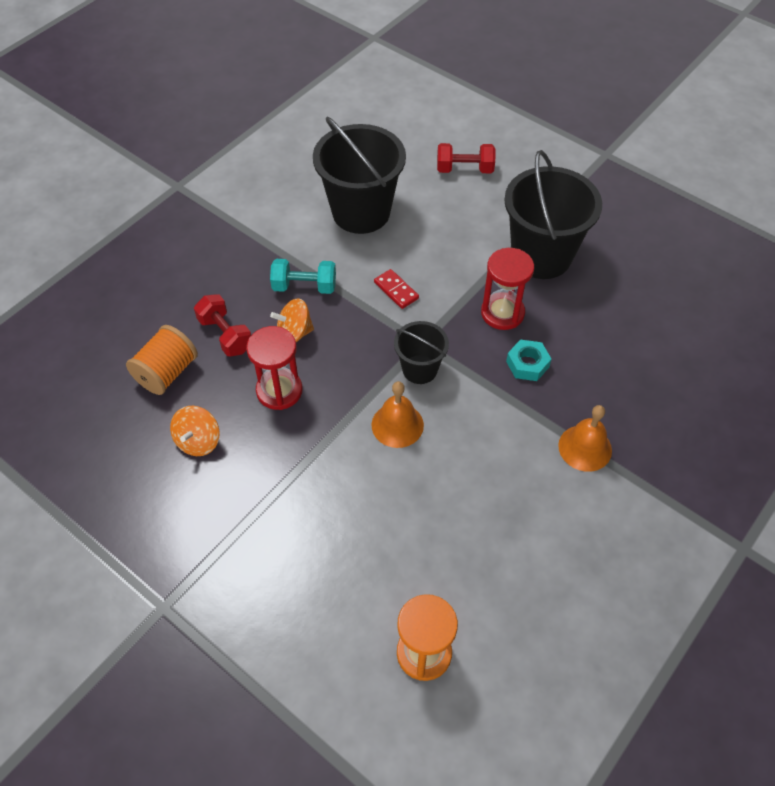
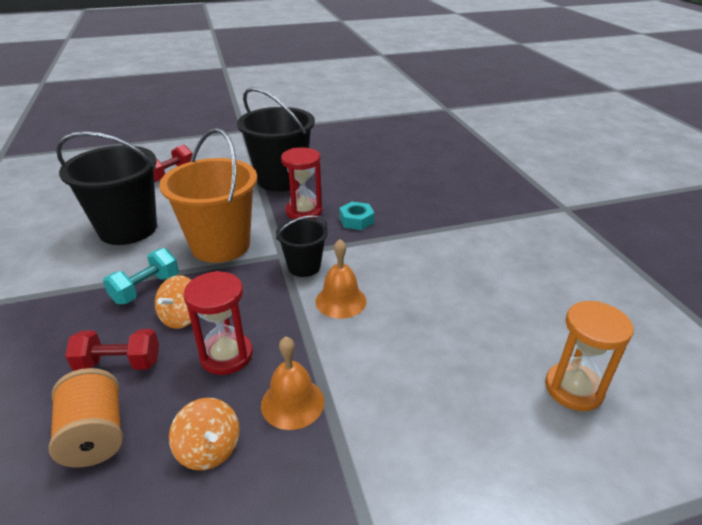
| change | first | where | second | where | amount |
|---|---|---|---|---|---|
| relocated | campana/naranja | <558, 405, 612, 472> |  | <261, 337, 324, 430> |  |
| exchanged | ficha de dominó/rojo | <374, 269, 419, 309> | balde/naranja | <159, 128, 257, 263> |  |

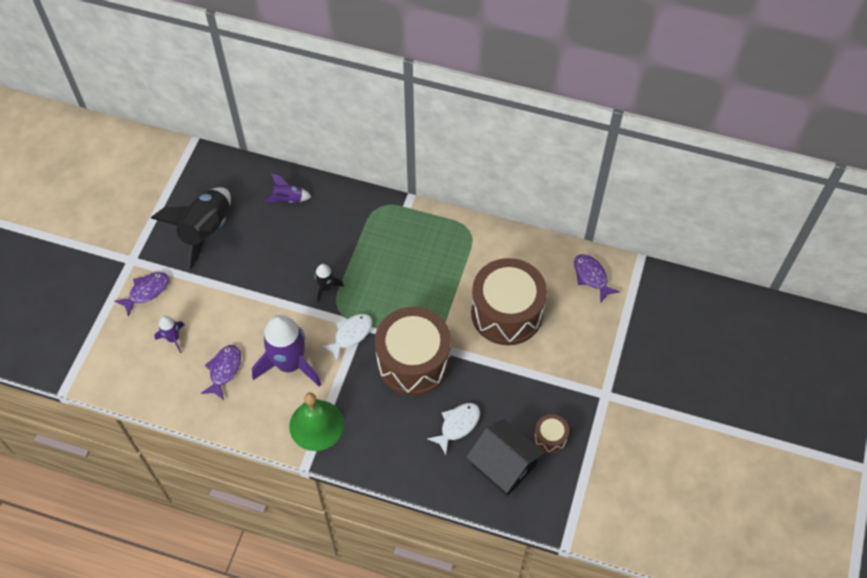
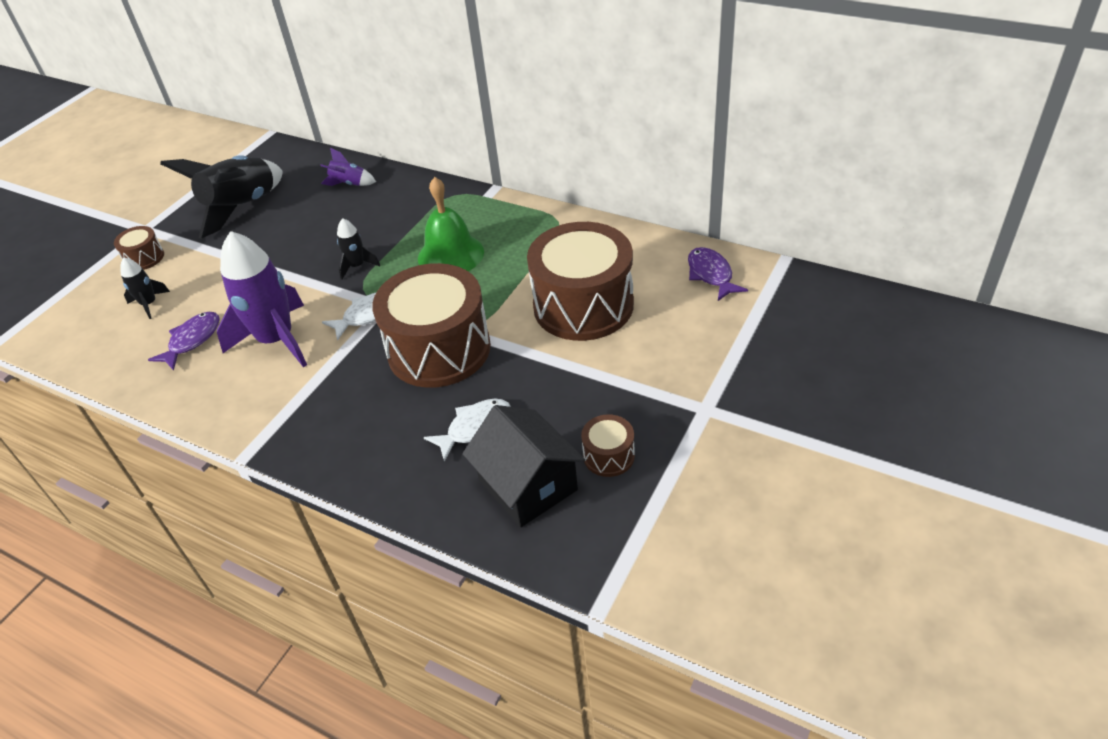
| change | first | where | second | where | amount |
|---|---|---|---|---|---|
| relocated | campana/verde | <289, 393, 344, 451> |  | <418, 177, 484, 271> |  |
| exchanged | pez/morado | <115, 272, 169, 317> | tambor/marrón | <114, 226, 164, 270> |  |
| colour | cohete/morado | <154, 316, 184, 353> | cohete/negro | <120, 258, 170, 319> |  |

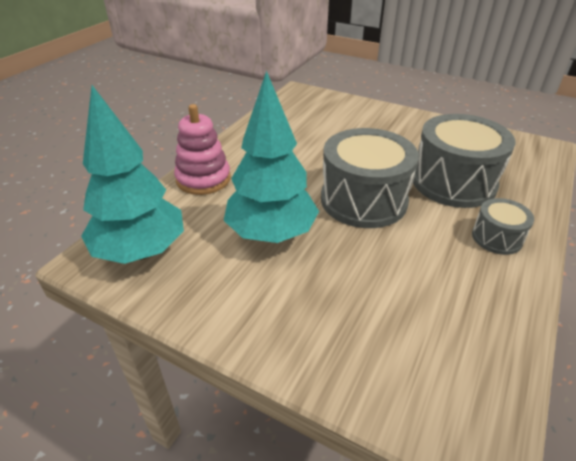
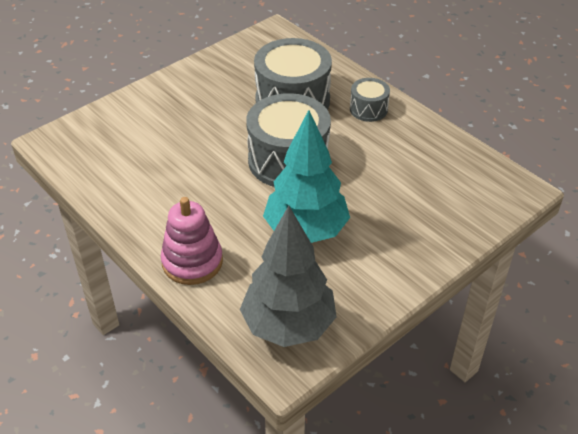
| change | first | where | second | where | amount |
|---|---|---|---|---|---|
| colour | árbol/turquesa | <81, 85, 184, 264> | árbol/gris | <240, 206, 337, 347> |  |

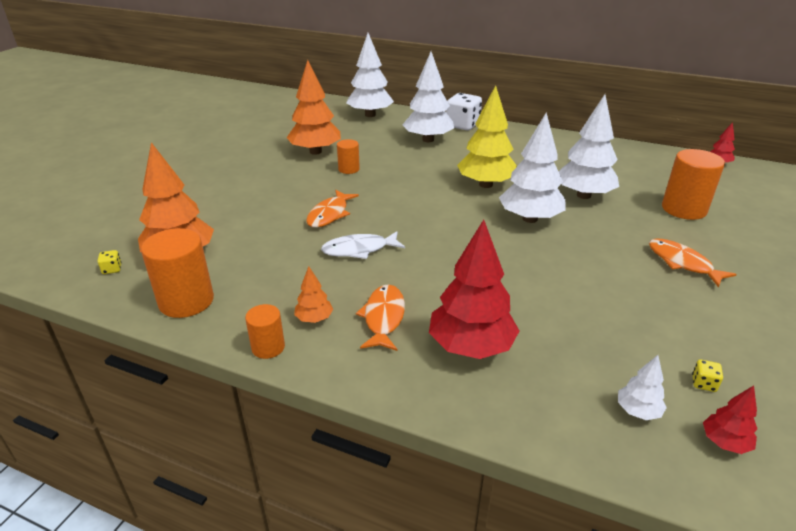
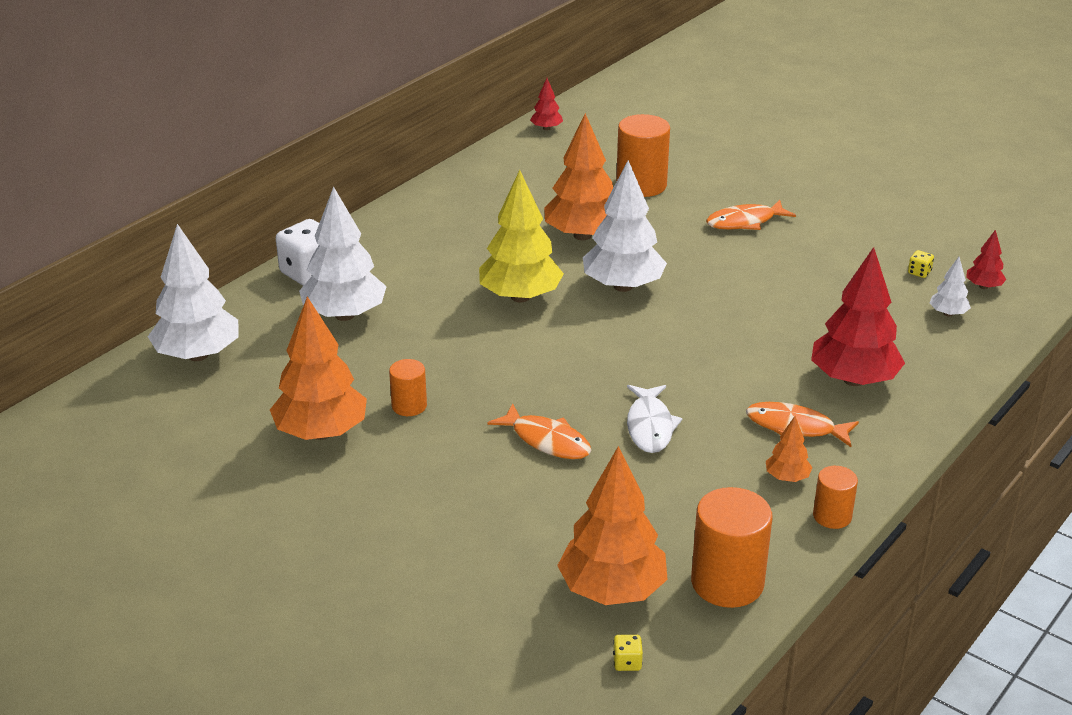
| change | first | where | second | where | amount |
|---|---|---|---|---|---|
| colour | árbol/blanco | <559, 94, 619, 199> | árbol/naranja | <544, 113, 613, 240> |  |

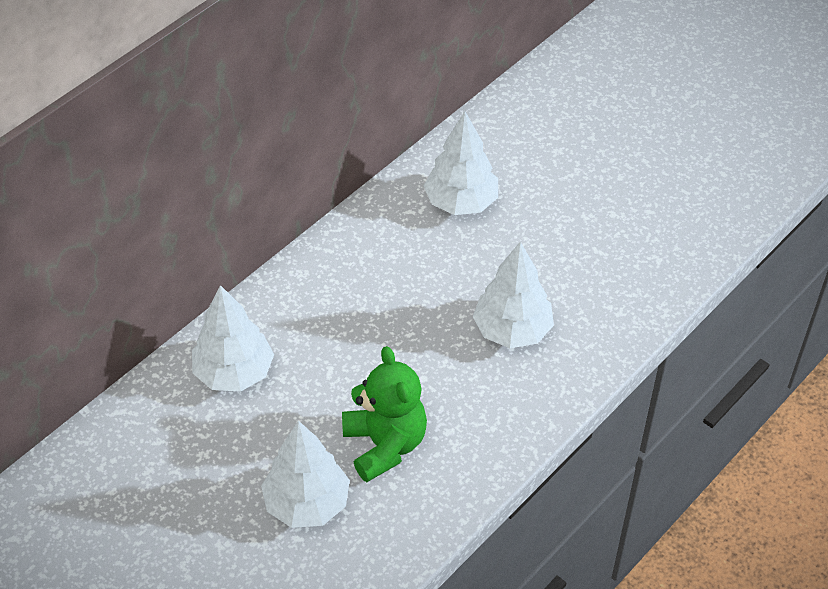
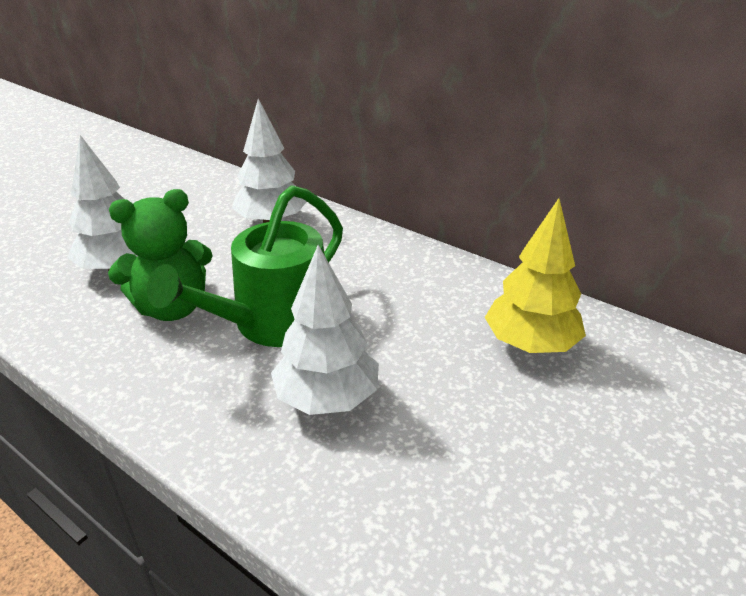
| change | first | where | second | where | amount |
|---|---|---|---|---|---|
| appeared |  |  | regadera/verde | <147, 185, 343, 347> |  |
| colour | árbol/blanco | <424, 111, 498, 215> | árbol/amarillo | <485, 198, 586, 353> |  |

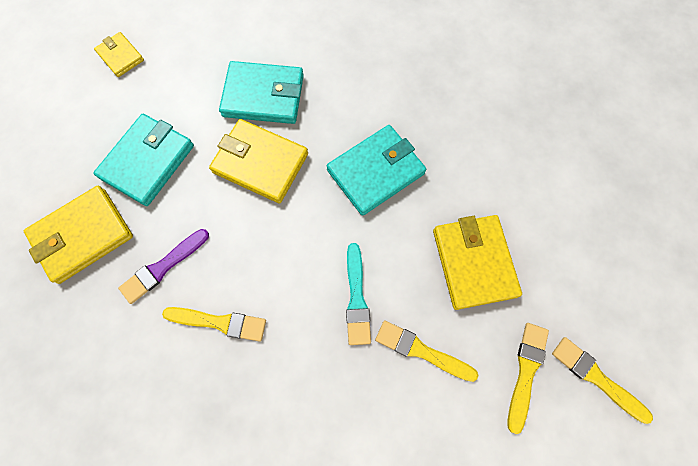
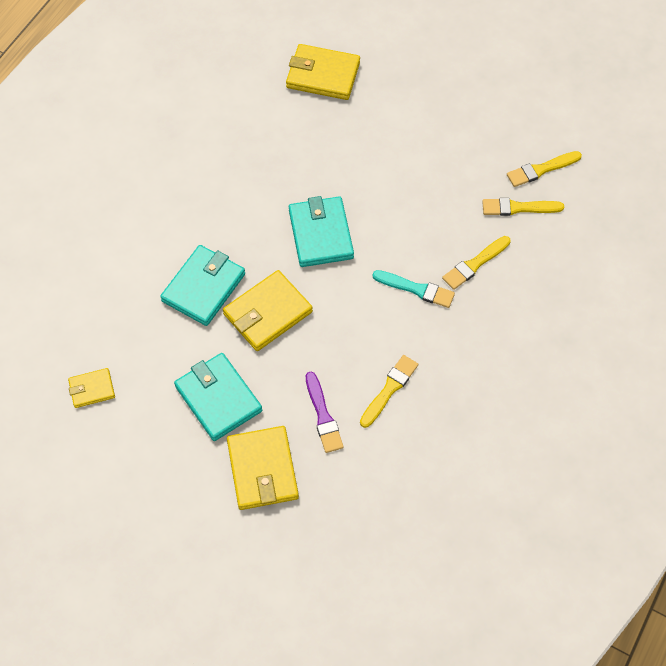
| change | first | where | second | where | amount |
|---|---|---|---|---|---|
| relocated | cartera/amarillo | <433, 215, 522, 310> |  | <286, 44, 360, 100> |  |
| spun | pincel/amarillo | <508, 323, 549, 434> |  | <482, 198, 564, 216> | 45 degrees counterclockwise |

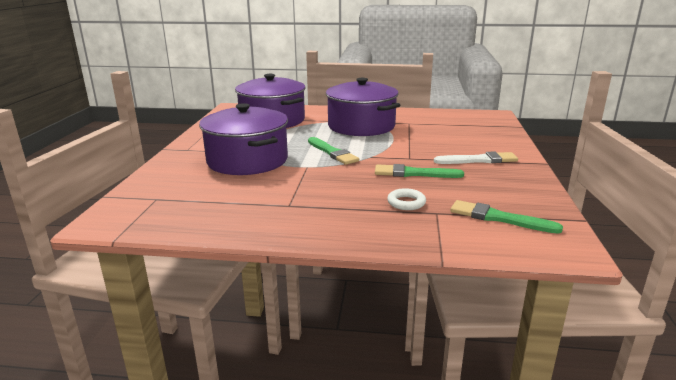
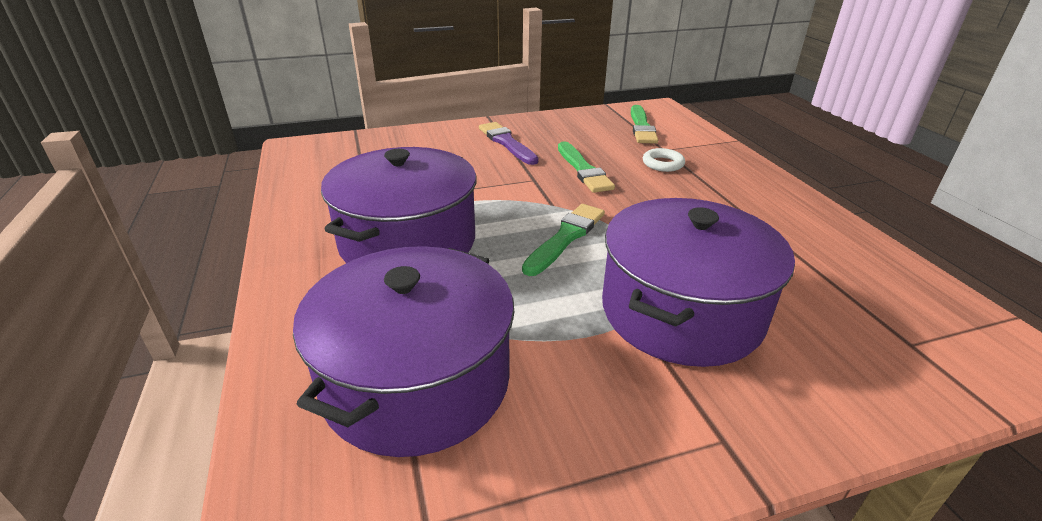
| change | first | where | second | where | amount |
|---|---|---|---|---|---|
| colour | pincel/blanco | <434, 151, 518, 164> | pincel/morado | <479, 122, 539, 165> |  |

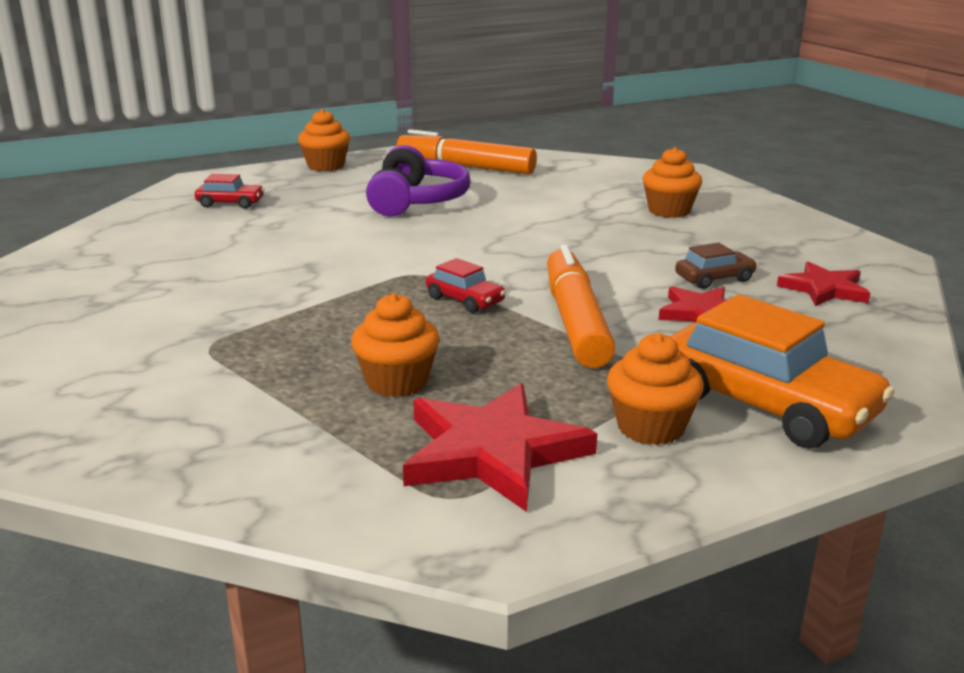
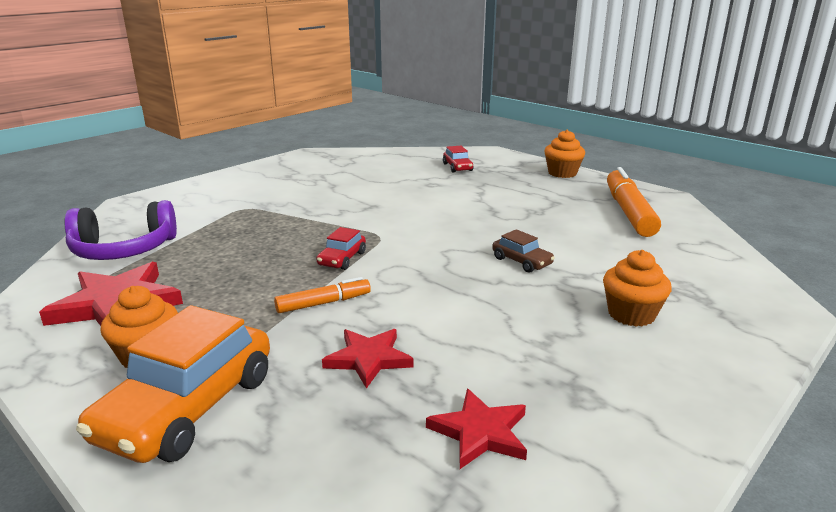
| change | first | where | second | where | amount |
|---|---|---|---|---|---|
| missing | magdalena/naranja | <351, 293, 440, 397> |  |  |  |
| relocated | auriculares/morado | <366, 145, 470, 216> |  | <64, 200, 177, 260> |  |
| relocated | coche/marrón | <675, 243, 757, 289> |  | <492, 229, 555, 273> |  |
| size | rotulador/naranja | <547, 244, 616, 368> |  | <274, 277, 371, 313> | x0.54 |

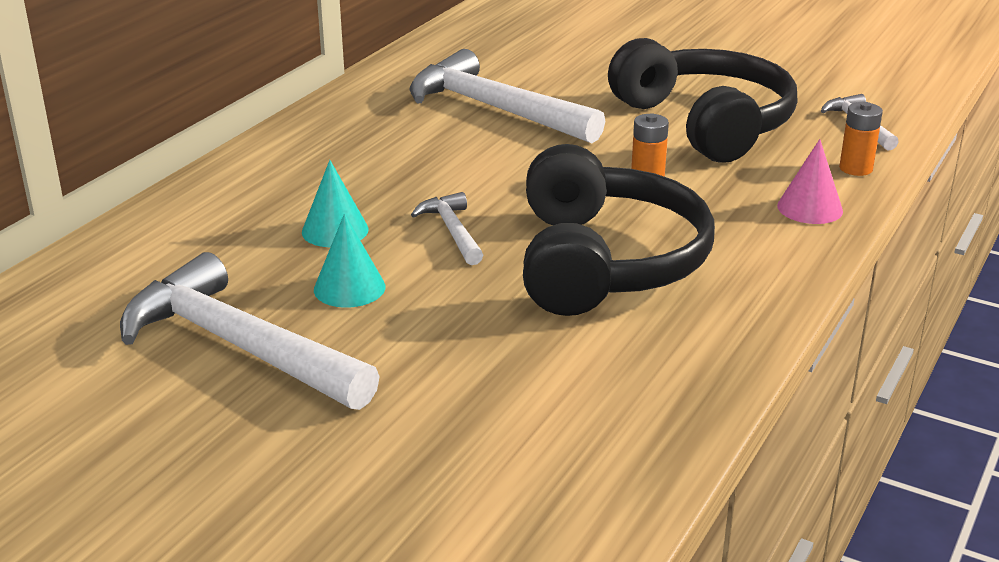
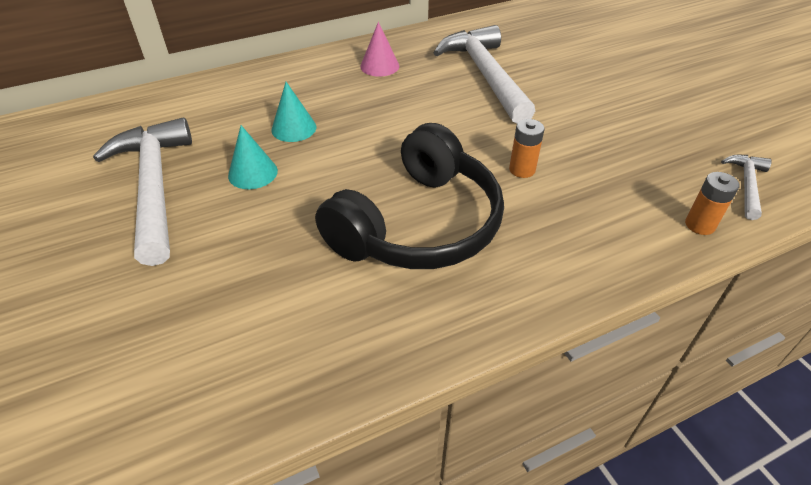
| change | first | where | second | where | amount |
|---|---|---|---|---|---|
| missing | martillo/blanco | <411, 192, 483, 265> |  |  |  |
| missing | auriculares/negro | <608, 38, 798, 163> |  |  |  |
| relocated | cono/rosa | <777, 139, 843, 224> |  | <360, 22, 399, 77> |  |

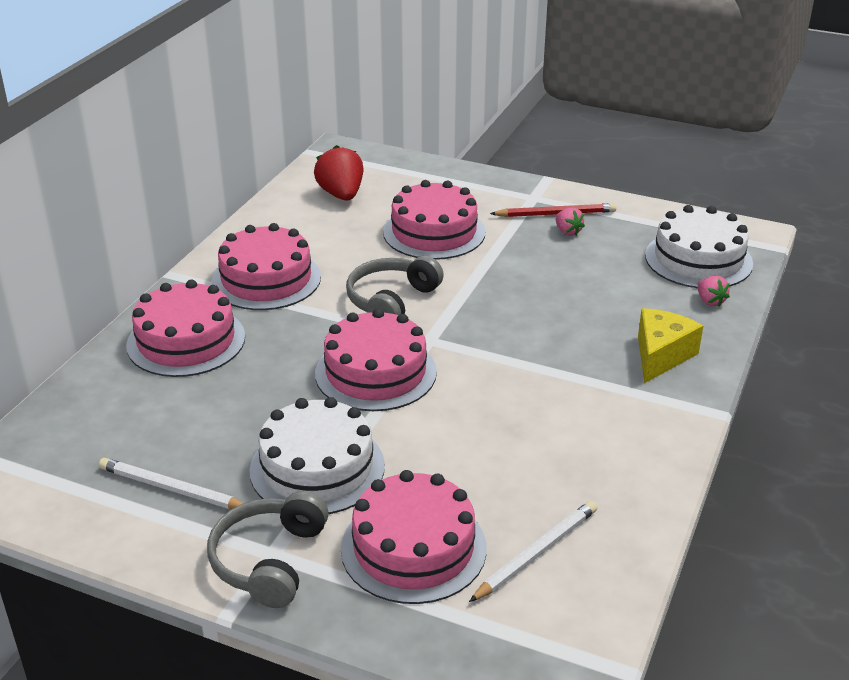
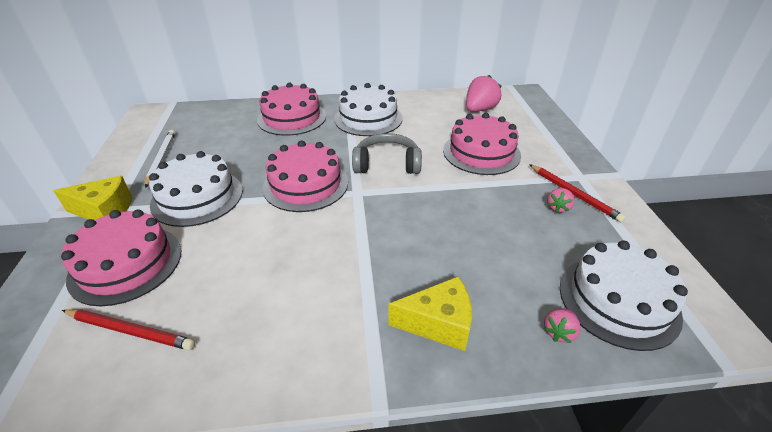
| change | first | where | second | where | amount |
|---|---|---|---|---|---|
| exchanged | auriculares/gris | <207, 491, 329, 608> | queso/amarillo | <53, 176, 132, 220> |  |
| colour | tarta/rosa | <211, 223, 321, 310> | tarta/blanco | <334, 83, 403, 136> |  |
| colour | fresa/rojo | <314, 145, 363, 201> | fresa/rosa | <466, 75, 501, 112> |  |
| colour | lápiz/blanco | <469, 501, 597, 602> | lápiz/rojo | <62, 309, 195, 350> |  |

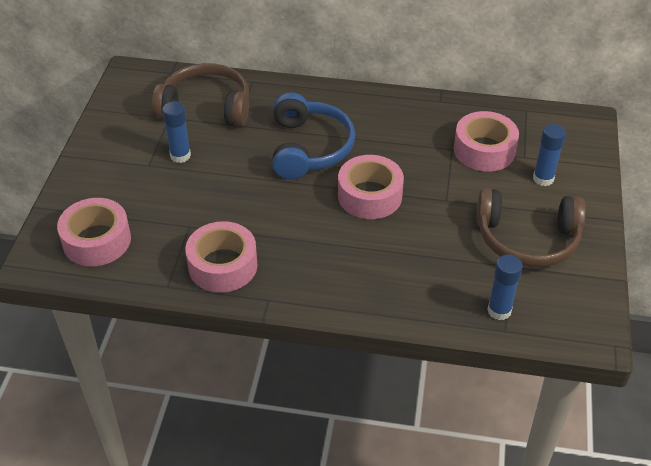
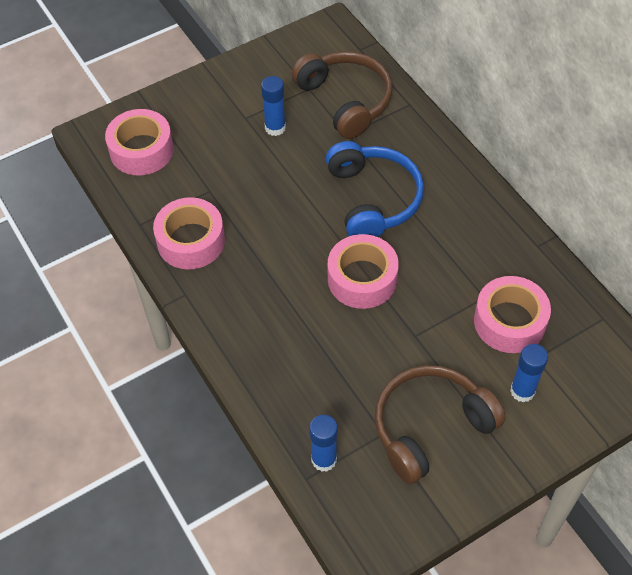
| change | first | where | second | where | amount |
|---|---|---|---|---|---|
| spun | auriculares/azul | <272, 93, 355, 180> |  | <326, 141, 424, 237> | 60 degrees counterclockwise |
| spun | auriculares/marrón | <476, 188, 586, 267> |  | <375, 365, 505, 484> | 90 degrees clockwise |

